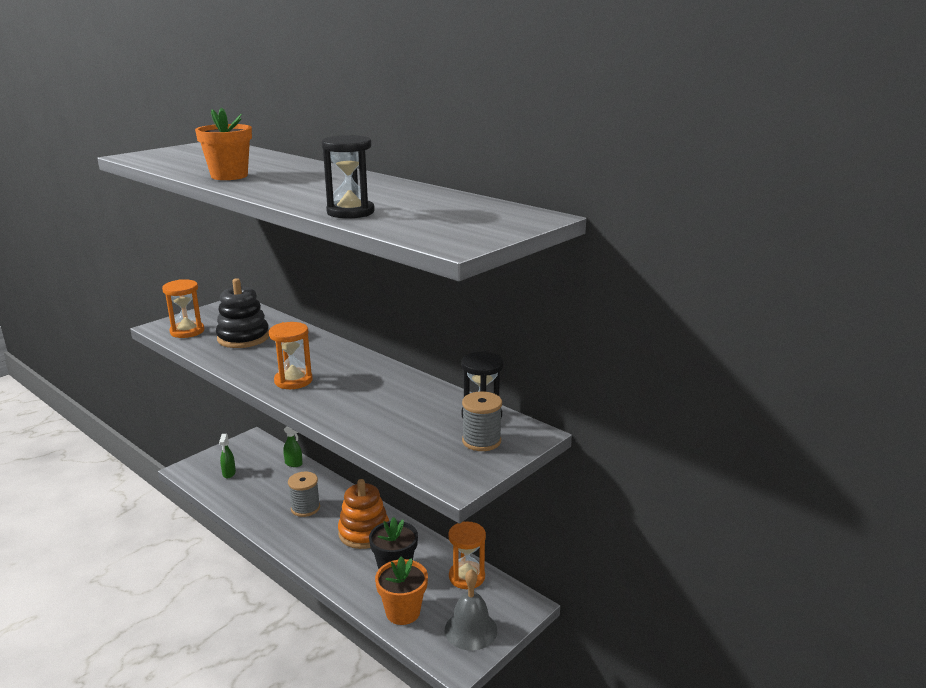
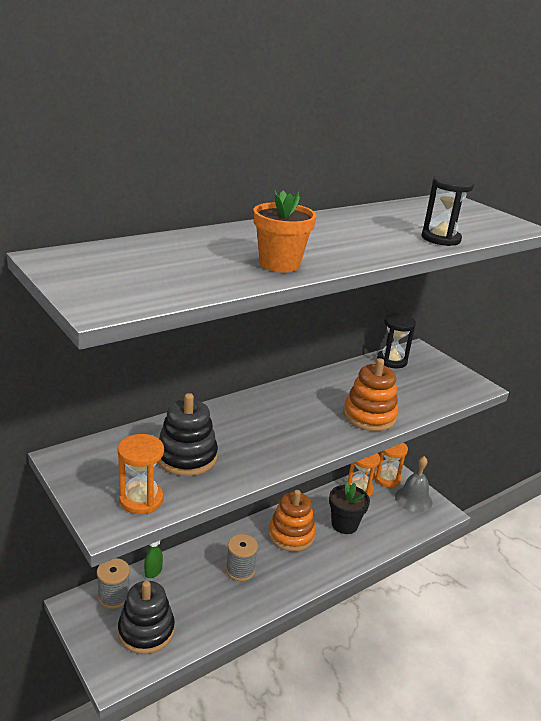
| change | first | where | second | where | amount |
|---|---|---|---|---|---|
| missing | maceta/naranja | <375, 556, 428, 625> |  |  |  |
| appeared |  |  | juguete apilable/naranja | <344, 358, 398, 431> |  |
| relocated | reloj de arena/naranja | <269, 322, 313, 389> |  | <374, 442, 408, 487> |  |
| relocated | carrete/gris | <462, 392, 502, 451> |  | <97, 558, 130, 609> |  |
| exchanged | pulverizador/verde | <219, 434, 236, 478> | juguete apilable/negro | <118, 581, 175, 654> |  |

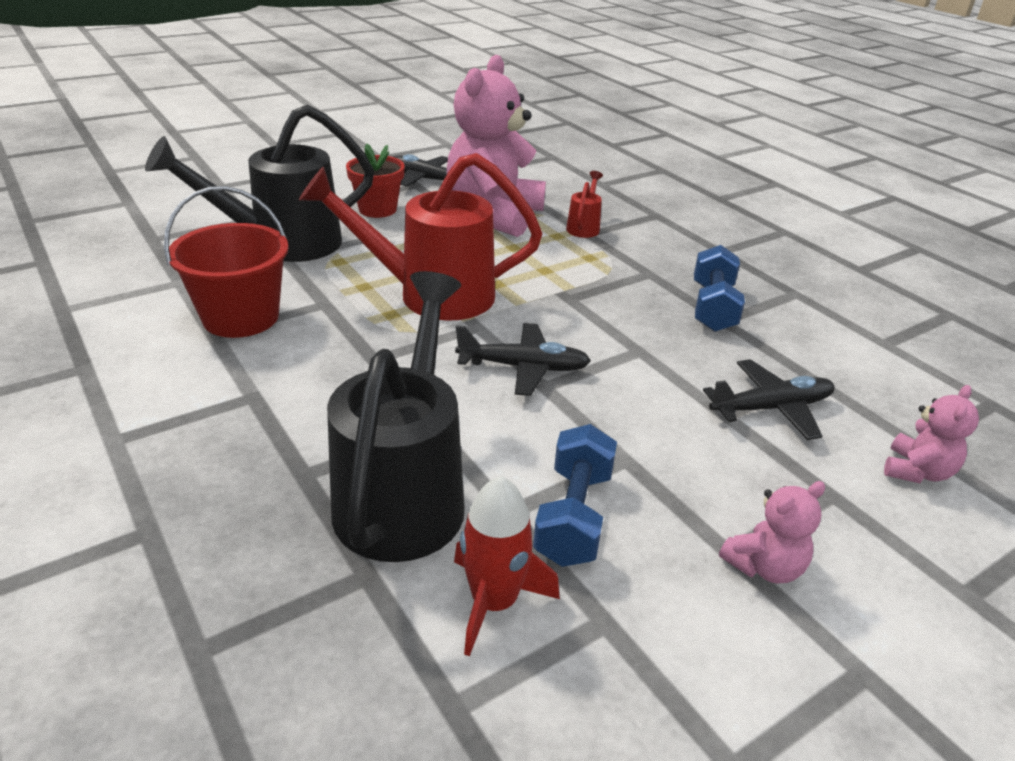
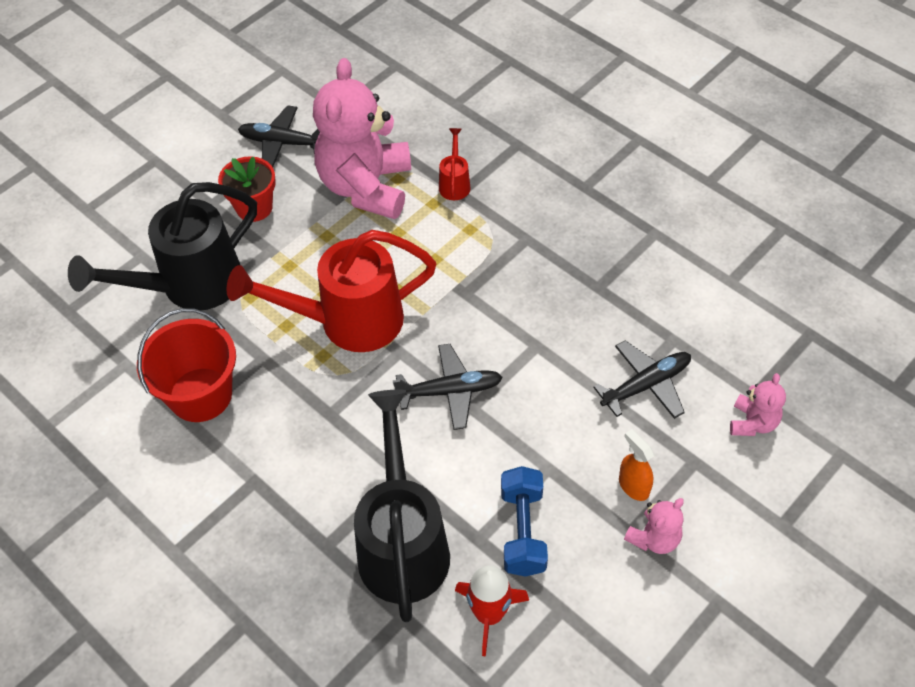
| change | first | where | second | where | amount |
|---|---|---|---|---|---|
| missing | mancuerna/azul | <694, 245, 745, 332> |  |  |  |
| appeared |  |  | pulverizador/naranja | <619, 429, 654, 501> |  |

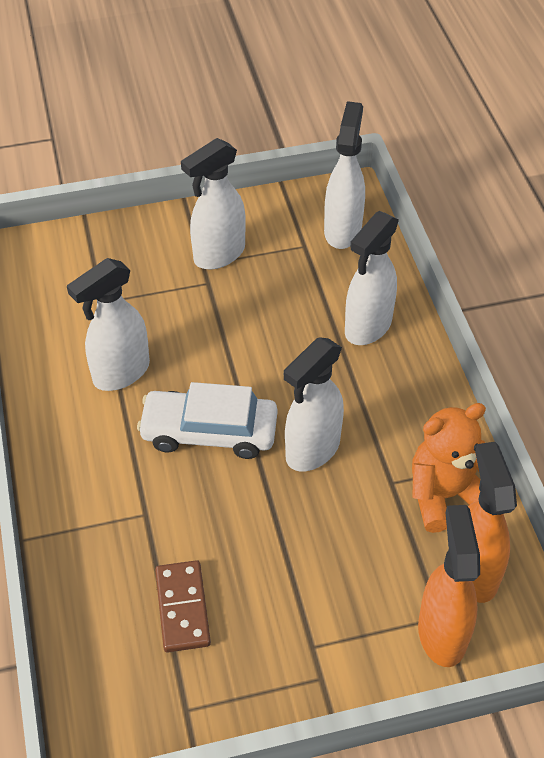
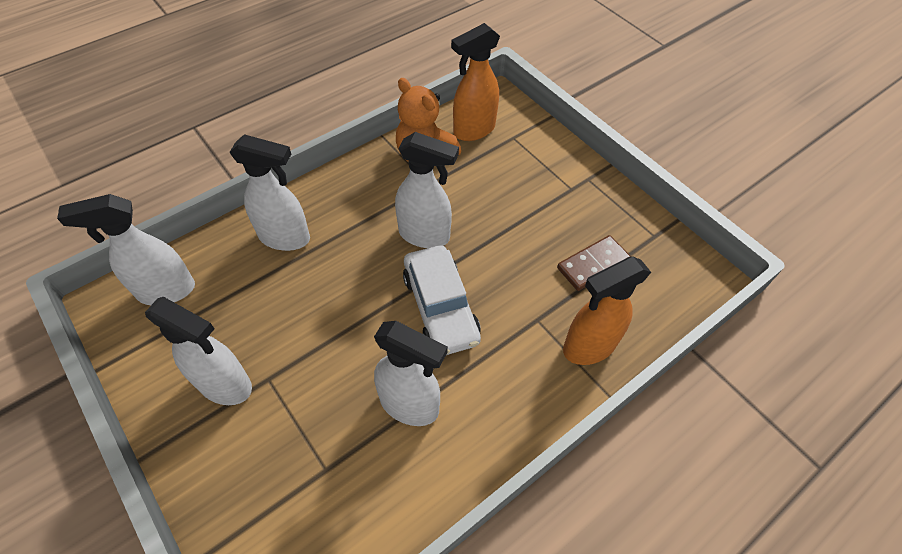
| change | first | where | second | where | amount |
|---|---|---|---|---|---|
| relocated | pulverizador/naranja | <418, 505, 480, 667> |  | <563, 257, 651, 365> |  |

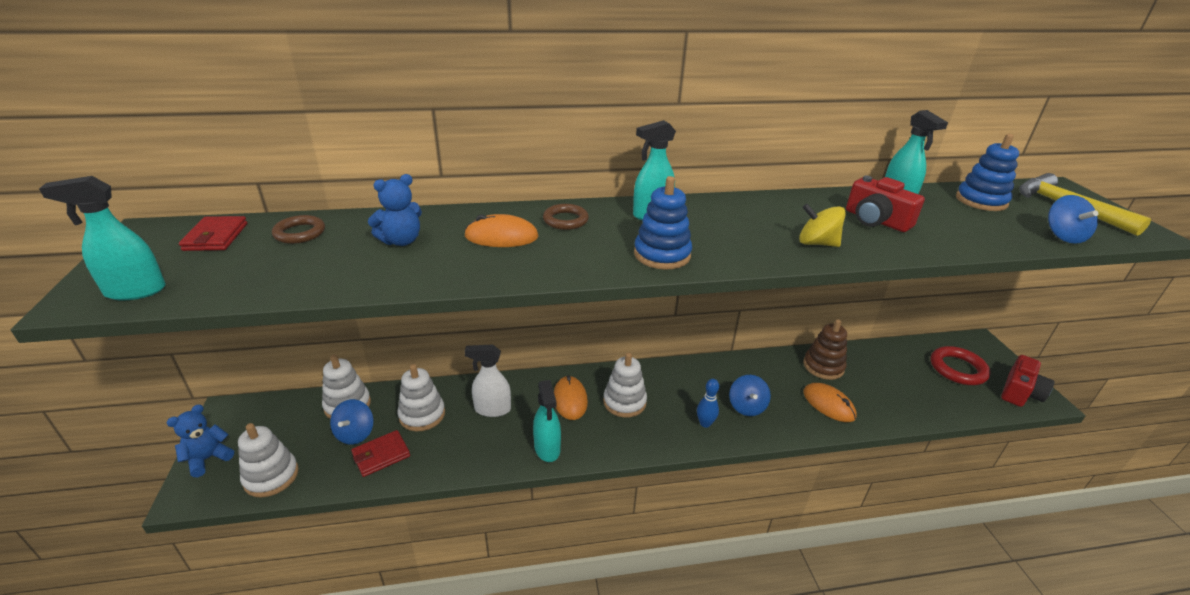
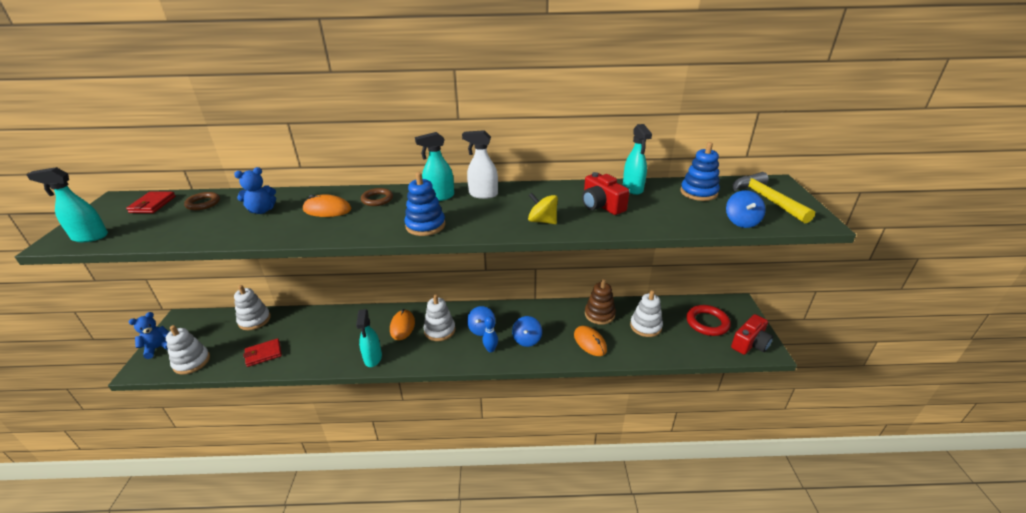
| change | first | where | second | where | amount |
|---|---|---|---|---|---|
| relocated | peonza/azul | <330, 399, 373, 445> |  | <467, 306, 496, 336> |  |
| relocated | juguete apilable/blanco | <398, 364, 445, 432> |  | <630, 290, 663, 337> |  |
| relocated | pulverizador/blanco | <464, 345, 511, 417> |  | <462, 130, 498, 199> |  |

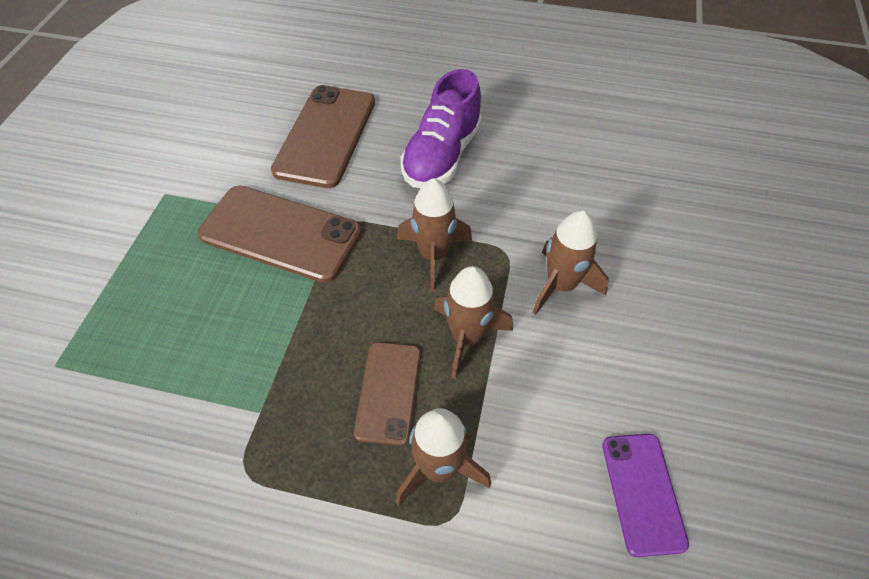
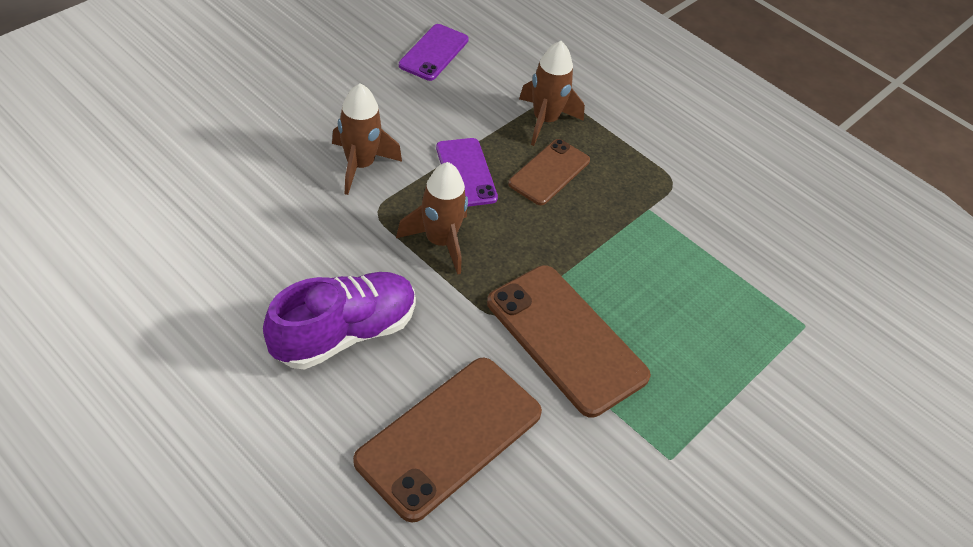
| change | first | where | second | where | amount |
|---|---|---|---|---|---|
| exchanged | cohete/marrón | <434, 266, 513, 379> | móvil/morado | <436, 138, 498, 207> |  |

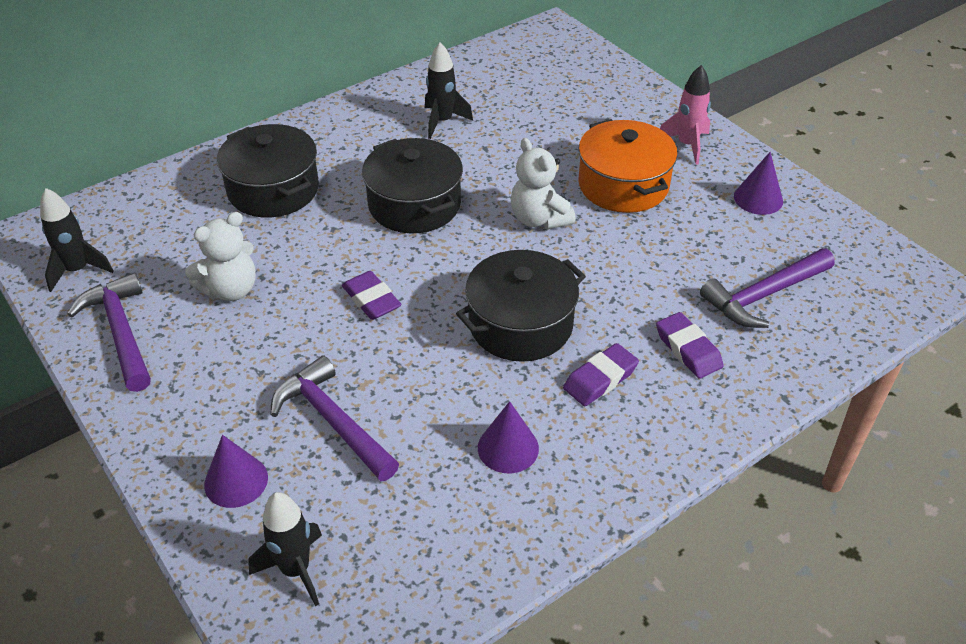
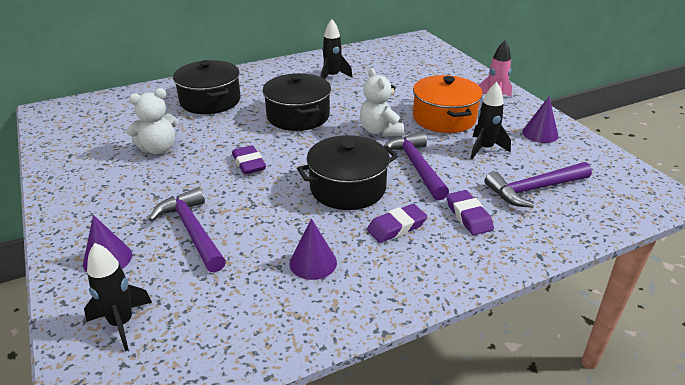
| change | first | where | second | where | amount |
|---|---|---|---|---|---|
| relocated | cohete/negro | <40, 188, 114, 292> |  | <470, 82, 511, 159> |  |
| relocated | martillo/morado | <67, 273, 151, 392> |  | <384, 132, 449, 200> |  |

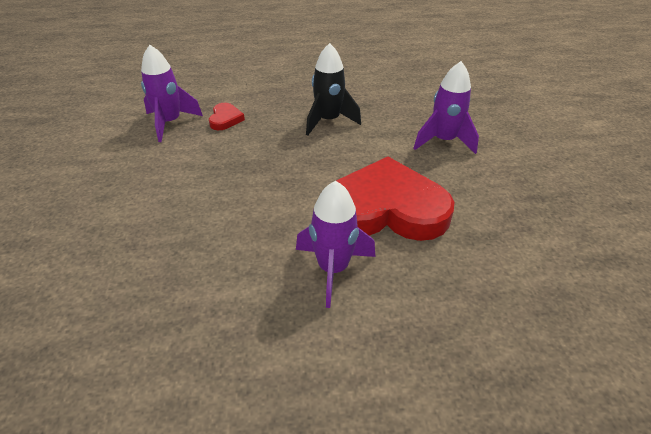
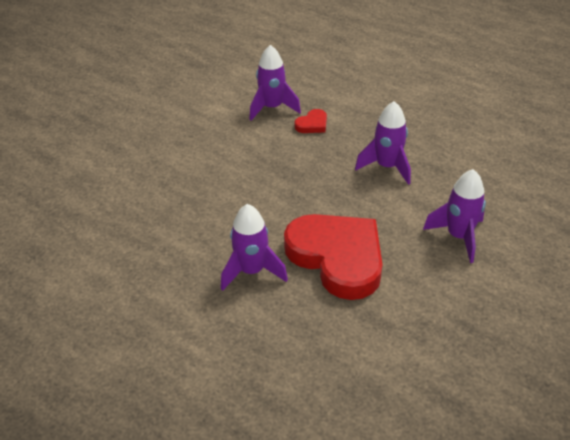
| change | first | where | second | where | amount |
|---|---|---|---|---|---|
| colour | cohete/negro | <306, 43, 361, 135> | cohete/morado | <355, 101, 411, 185> |  |

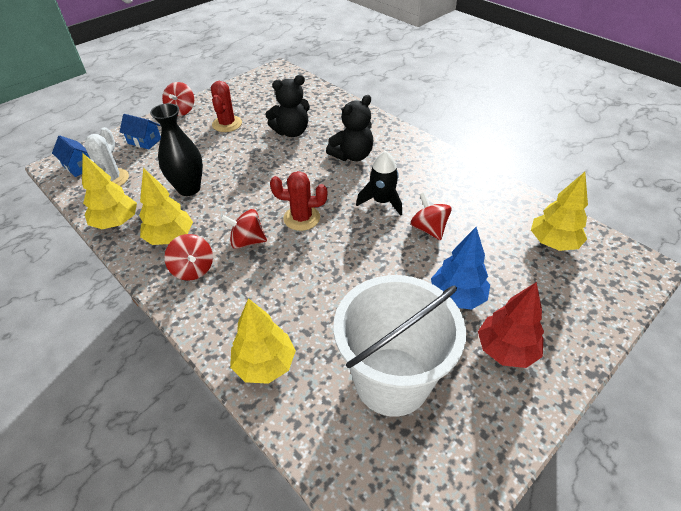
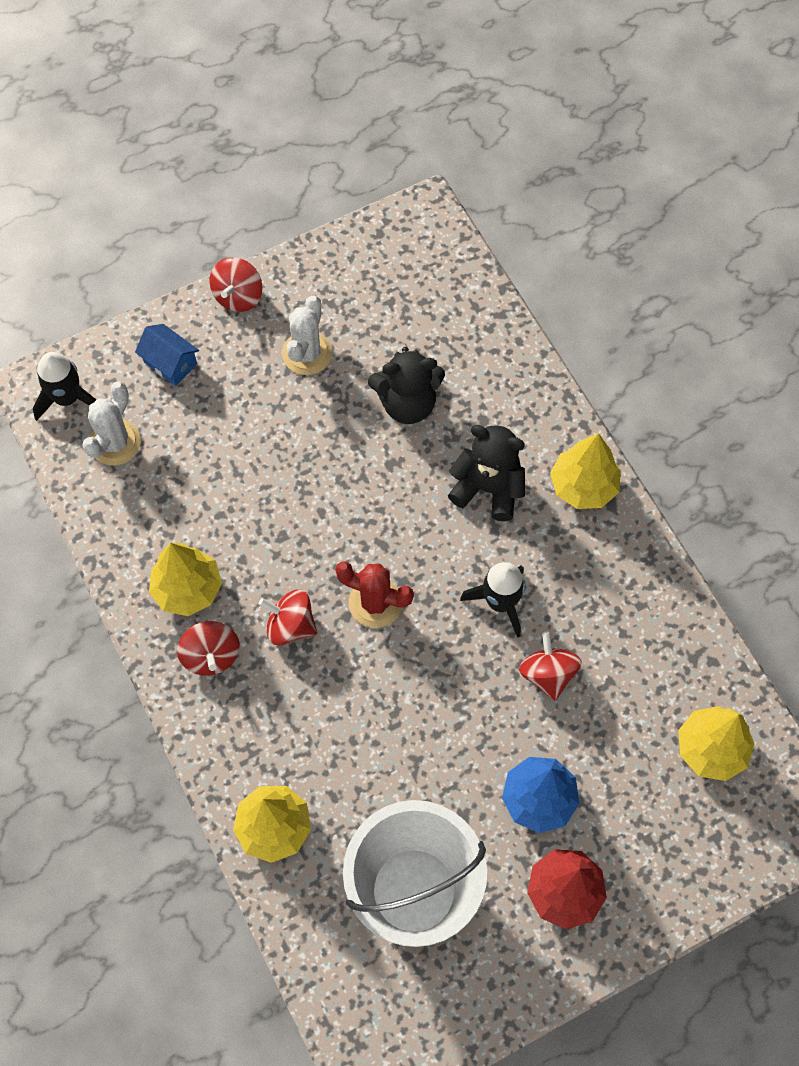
| change | first | where | second | where | amount |
|---|---|---|---|---|---|
| missing | florero/negro | <150, 103, 203, 196> |  |  |  |
| relocated | árbol/amarillo | <82, 153, 137, 229> |  | <550, 433, 621, 509> |  |
| exchanged | casa/azul | <52, 135, 90, 177> | cohete/negro | <33, 352, 96, 421> |  |
| colour | cactus/rojo | <211, 81, 242, 132> | cactus/blanco | <282, 295, 332, 375> |  |
| spun | osito/negro | <326, 95, 373, 161> |  | <448, 425, 525, 521> | 135 degrees counterclockwise |

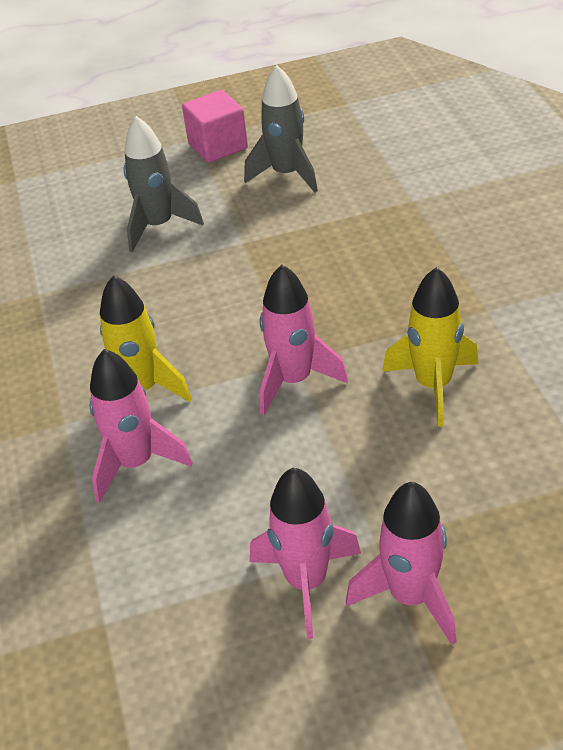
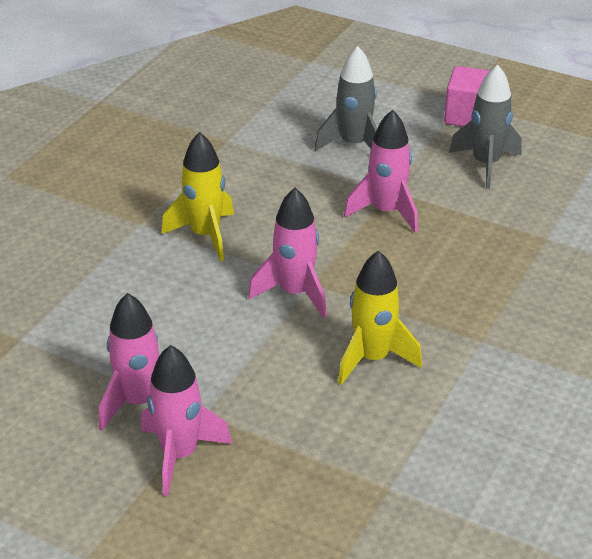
| change | first | where | second | where | amount |
|---|---|---|---|---|---|
| relocated | cohete/rosa | <89, 349, 193, 503> |  | <344, 110, 418, 233> |  |

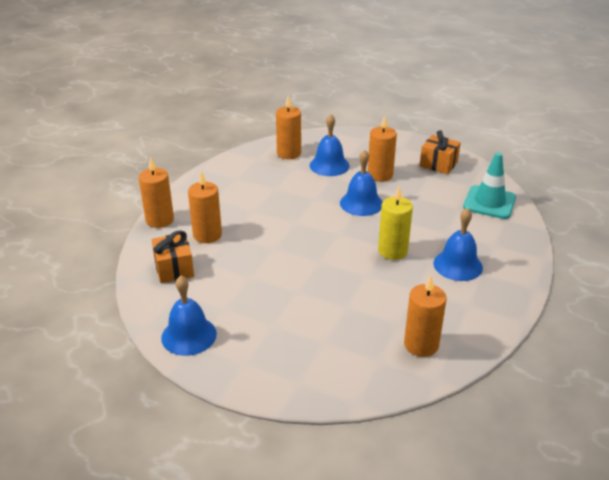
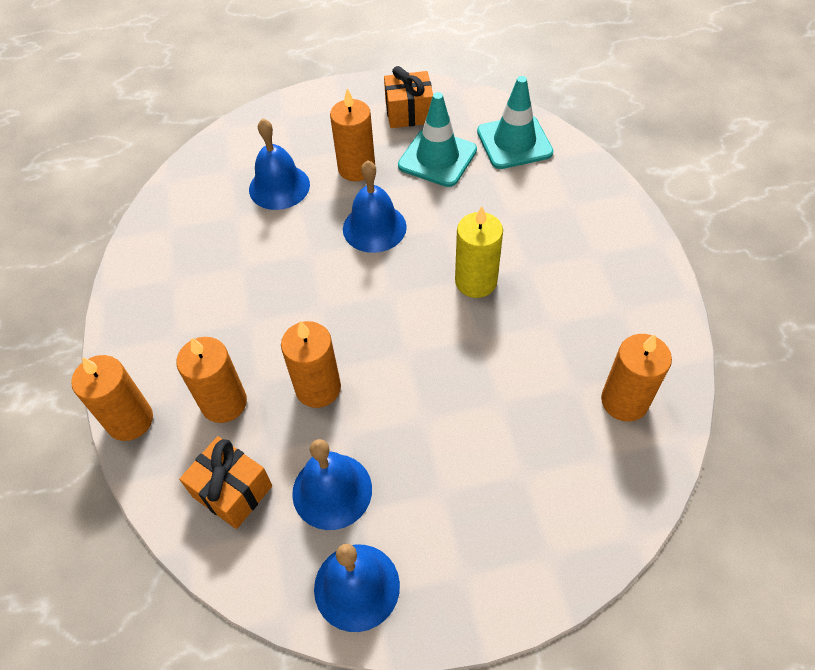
| change | first | where | second | where | amount |
|---|---|---|---|---|---|
| appeared |  |  | cono de tráfico/turquesa | <398, 92, 477, 187> |  |
| relocated | vela/naranja | <276, 96, 301, 159> |  | <281, 321, 341, 408> |  |
| relocated | campana/azul | <433, 208, 483, 281> |  | <292, 439, 372, 530> |  |

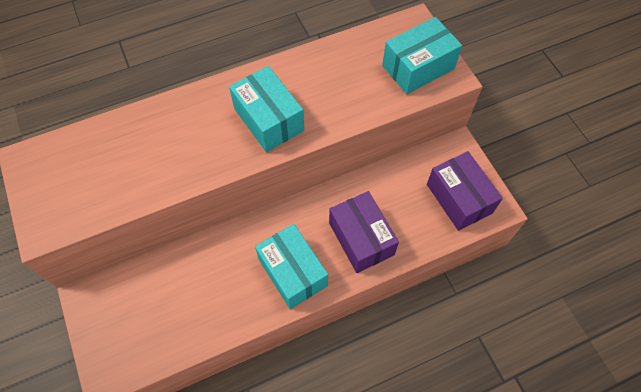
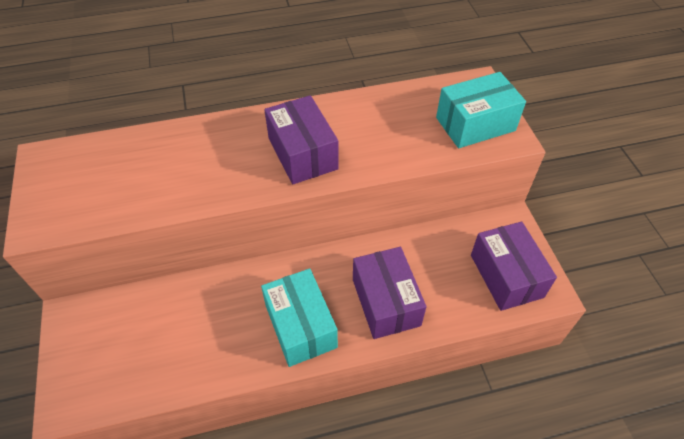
| change | first | where | second | where | amount |
|---|---|---|---|---|---|
| colour | caja/turquesa | <229, 66, 304, 152> | caja/morado | <264, 95, 339, 185> |  |

